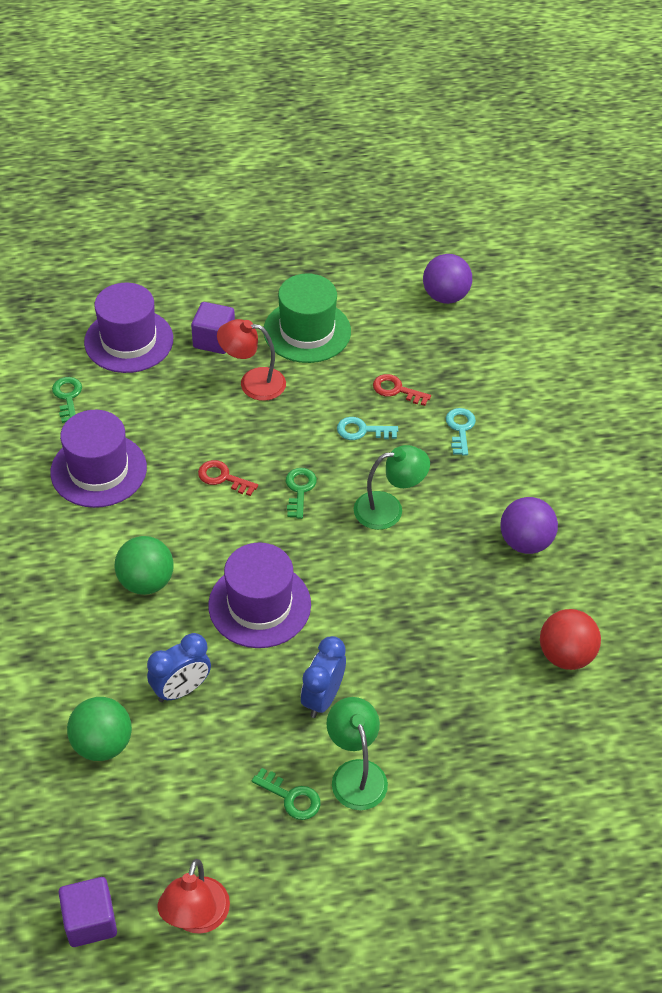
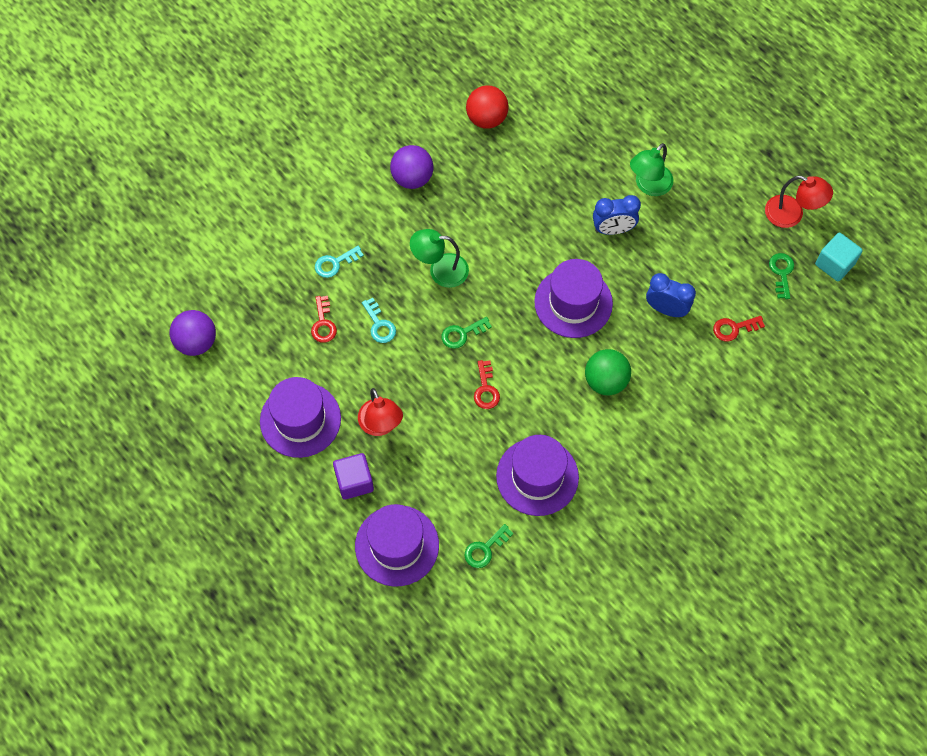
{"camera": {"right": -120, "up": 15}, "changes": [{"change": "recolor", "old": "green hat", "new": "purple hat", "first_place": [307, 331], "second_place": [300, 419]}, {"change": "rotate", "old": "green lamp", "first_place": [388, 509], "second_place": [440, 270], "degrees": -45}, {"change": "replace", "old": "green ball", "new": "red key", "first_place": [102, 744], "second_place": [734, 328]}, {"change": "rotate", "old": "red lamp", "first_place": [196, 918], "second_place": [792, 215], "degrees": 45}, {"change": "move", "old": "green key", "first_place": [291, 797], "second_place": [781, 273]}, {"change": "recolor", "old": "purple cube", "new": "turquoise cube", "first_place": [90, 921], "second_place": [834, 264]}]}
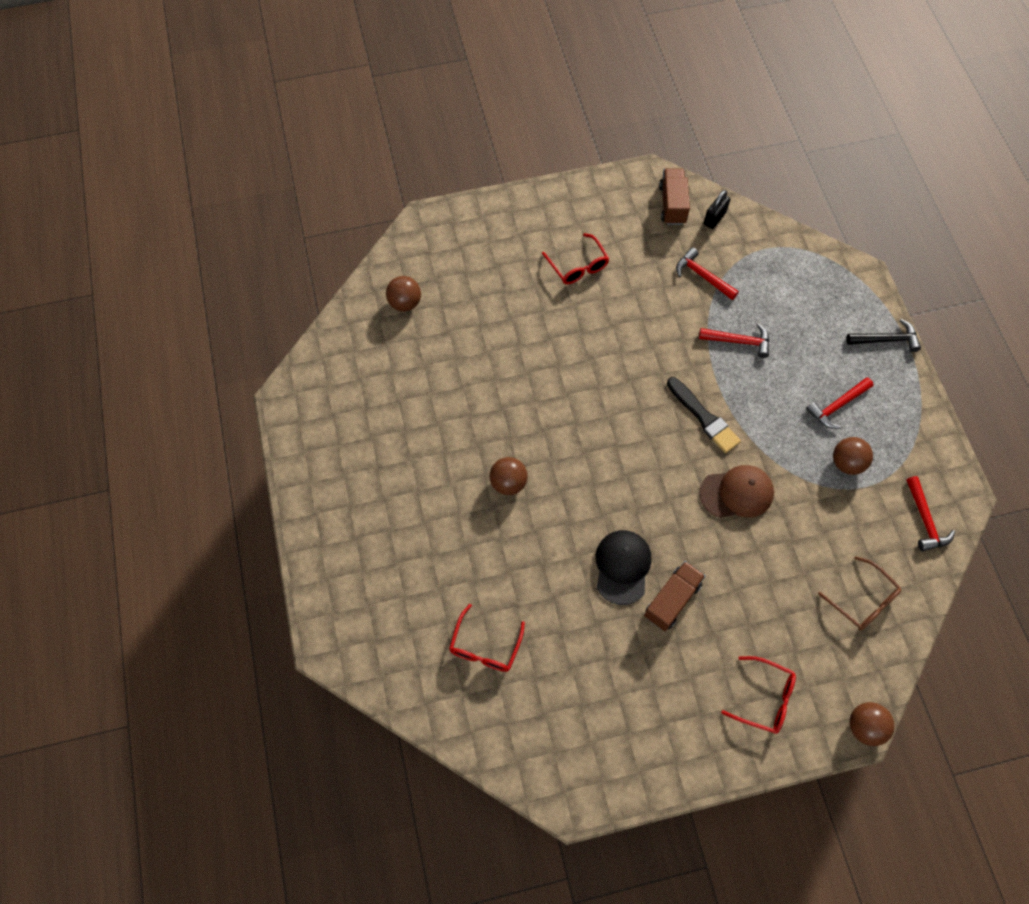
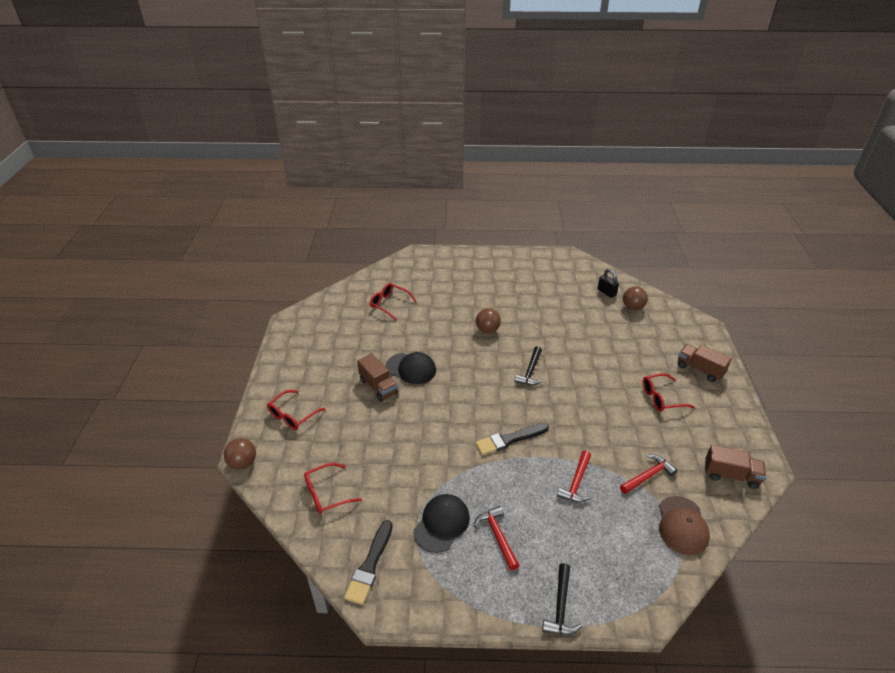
{"camera": {"right": 105, "up": -25}, "changes": [{"change": "recolor", "old": "brown glasses", "new": "red glasses", "first_place": [863, 600], "second_place": [326, 494]}, {"change": "replace", "old": "red hammer", "new": "black brush", "first_place": [925, 520], "second_place": [370, 565]}, {"change": "replace", "old": "brown ball", "new": "black cap", "first_place": [847, 463], "second_place": [441, 524]}, {"change": "insert", "new": "black hammer", "second_place": [530, 371]}, {"change": "move", "old": "black padlock", "first_place": [714, 218], "second_place": [606, 292]}, {"change": "move", "old": "brown cap", "first_place": [737, 493], "second_place": [682, 525]}, {"change": "insert", "new": "brown truck", "second_place": [700, 370]}]}
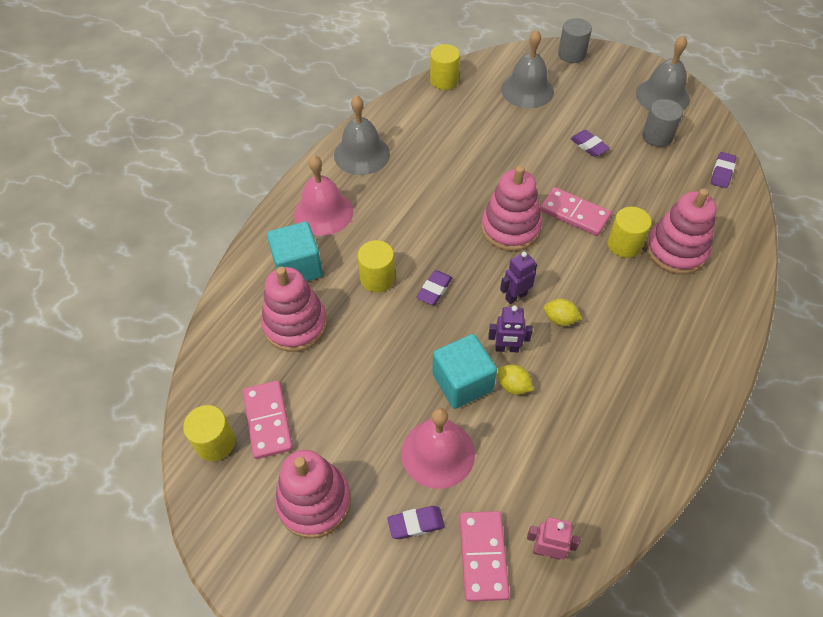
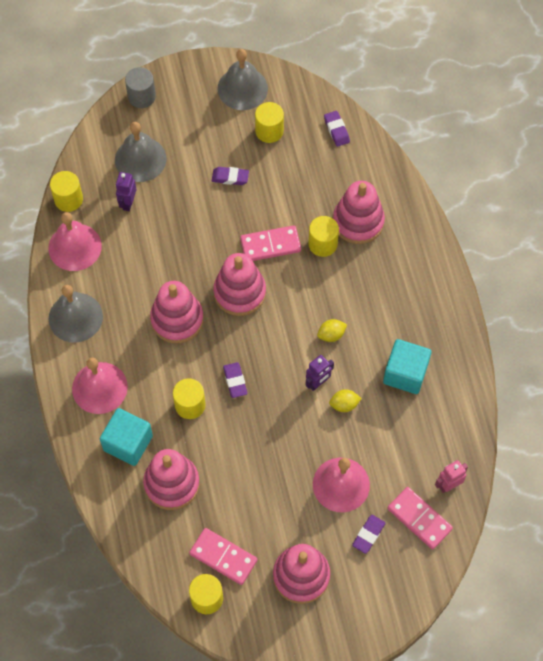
{"camera": {"right": -45, "up": 10}, "changes": [{"change": "insert", "new": "pink bell", "second_place": [75, 247]}, {"change": "move", "old": "purple robot", "first_place": [515, 296], "second_place": [128, 203]}, {"change": "insert", "new": "pink stacking toy", "second_place": [177, 319]}, {"change": "recolor", "old": "grey cylinder", "new": "yellow cylinder", "first_place": [657, 136], "second_place": [269, 131]}, {"change": "move", "old": "turquoise cube", "first_place": [462, 382], "second_place": [405, 373]}]}
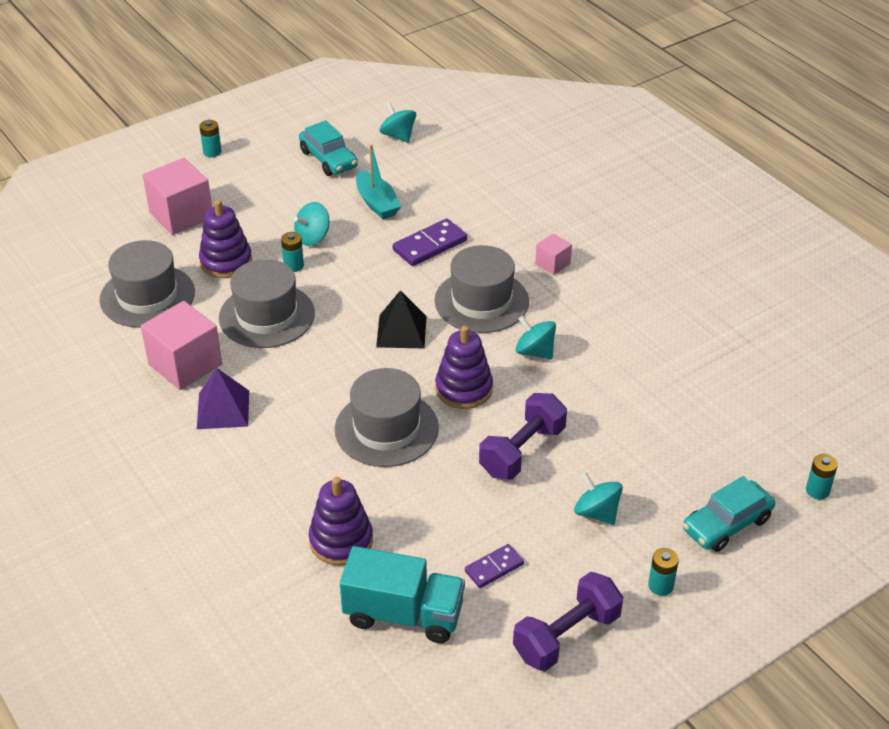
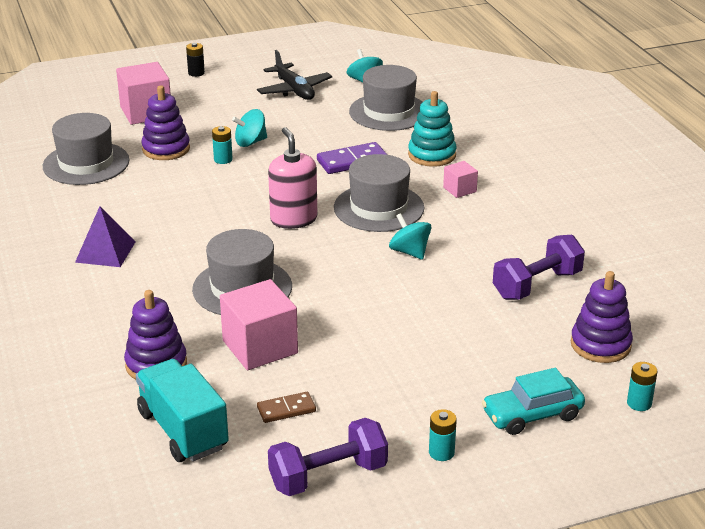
{"camera": {"right": 15, "up": -10}, "changes": [{"change": "rotate", "old": "turquoise truck", "first_place": [403, 614], "second_place": [183, 430], "degrees": -150}, {"change": "recolor", "old": "turquoise battery", "new": "black battery", "first_place": [212, 152], "second_place": [196, 73]}, {"change": "move", "old": "pink cube", "first_place": [185, 364], "second_place": [260, 347]}, {"change": "replace", "old": "turquoise car", "new": "black plane", "first_place": [328, 159], "second_place": [294, 90]}, {"change": "recolor", "old": "purple domino", "new": "brown domino", "first_place": [494, 567], "second_place": [286, 409]}, {"change": "replace", "old": "black pyramid", "new": "pink soap dispenser", "first_place": [401, 331], "second_place": [293, 219]}, {"change": "move", "old": "grey hat", "first_place": [267, 316], "second_place": [389, 112]}, {"change": "insert", "new": "turquoise stacking toy", "second_place": [432, 155]}, {"change": "move", "old": "purple dumbbell", "first_place": [522, 451], "second_place": [537, 285]}, {"change": "move", "old": "purple stacking toy", "first_place": [464, 389], "second_place": [600, 345]}, {"change": "delete", "old": "turquoise boat", "first_place": [377, 203]}, {"change": "delete", "old": "turquoise spinning top", "first_place": [596, 512]}]}
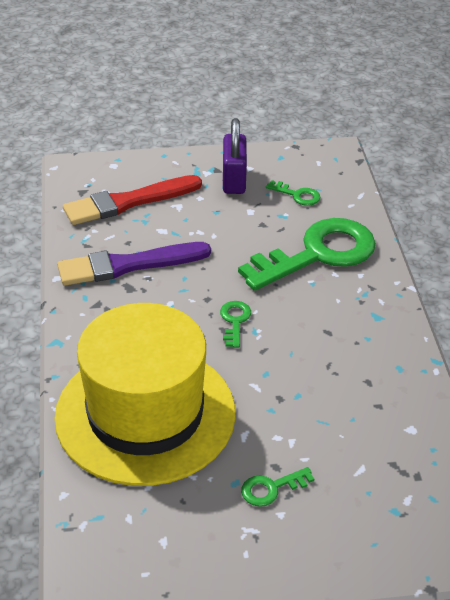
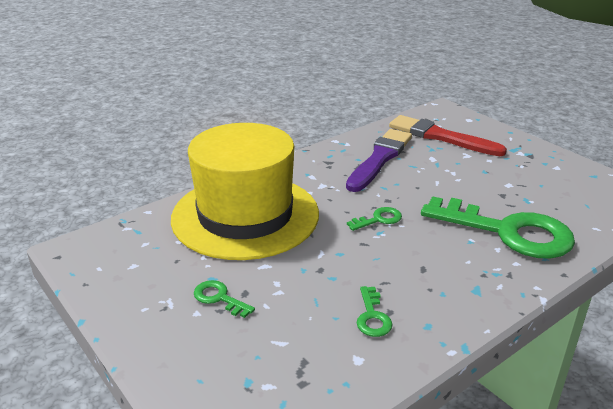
{"camera": {"right": 60, "up": -10}, "changes": [{"change": "rotate", "old": "purple brush", "first_place": [128, 265], "second_place": [380, 159], "degrees": 75}, {"change": "move", "old": "green key", "first_place": [297, 195], "second_place": [372, 316]}, {"change": "delete", "old": "purple padlock", "first_place": [234, 180]}]}
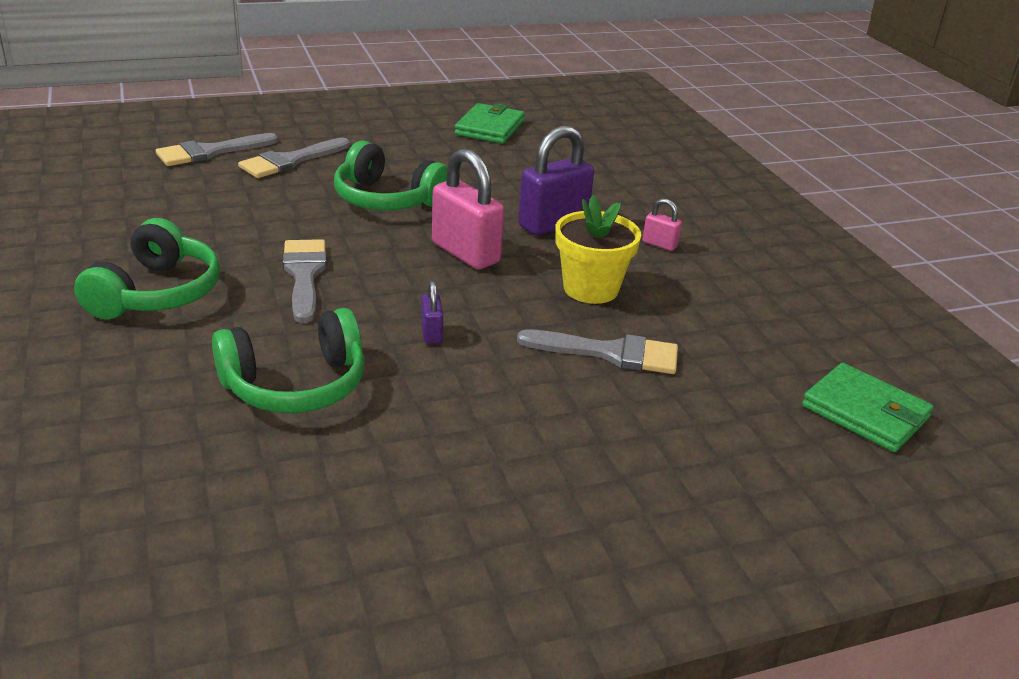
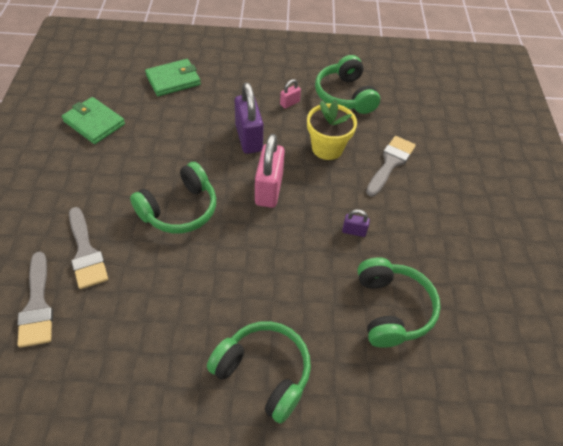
{"camera": {"right": -70, "up": 20}, "changes": [{"change": "move", "old": "green wallet", "first_place": [865, 412], "second_place": [173, 80]}, {"change": "rotate", "old": "pink padlock", "first_place": [465, 253], "second_place": [269, 189], "degrees": -60}, {"change": "insert", "new": "green headphones", "second_place": [345, 95]}, {"change": "delete", "old": "grey brush", "first_place": [304, 275]}]}
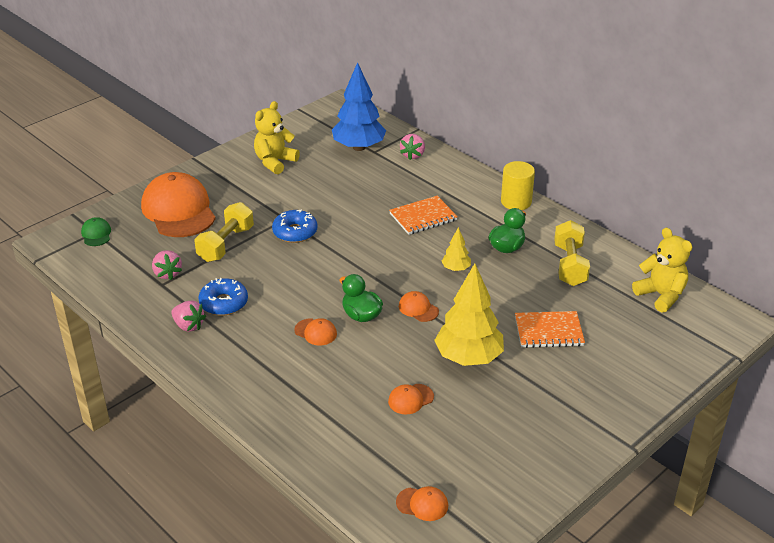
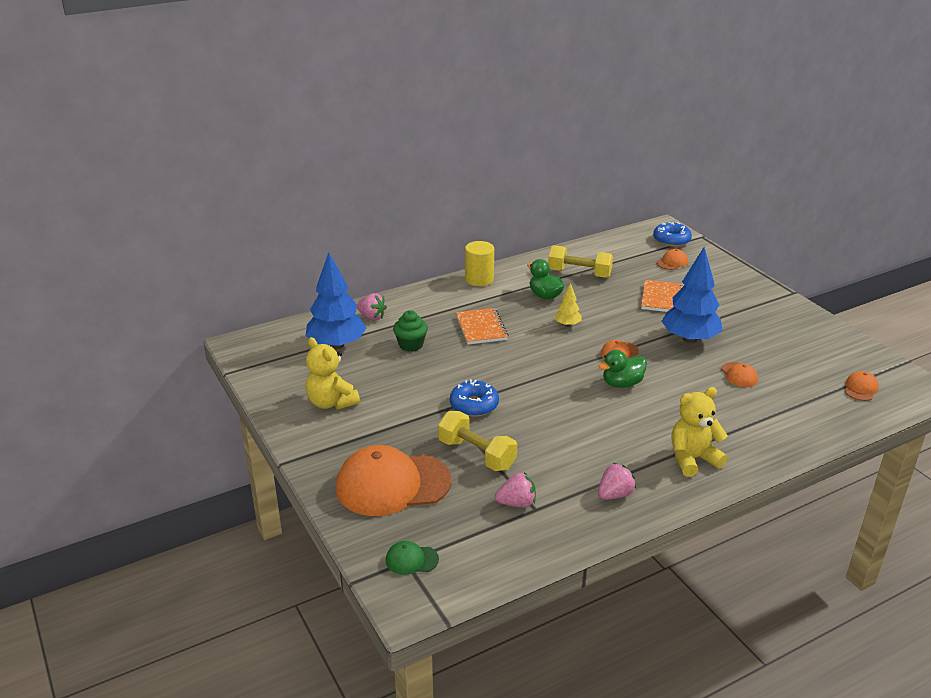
{"camera": {"right": -75, "up": -5}, "changes": [{"change": "insert", "new": "green cupcake", "second_place": [411, 345]}, {"change": "move", "old": "blue donut", "first_place": [224, 303], "second_place": [671, 240]}, {"change": "move", "old": "orange cap", "first_place": [315, 332], "second_place": [672, 262]}, {"change": "recolor", "old": "yellow tree", "new": "blue tree", "first_place": [468, 358], "second_place": [689, 339]}, {"change": "move", "old": "yellow teddy bear", "first_place": [661, 295], "second_place": [693, 459]}]}
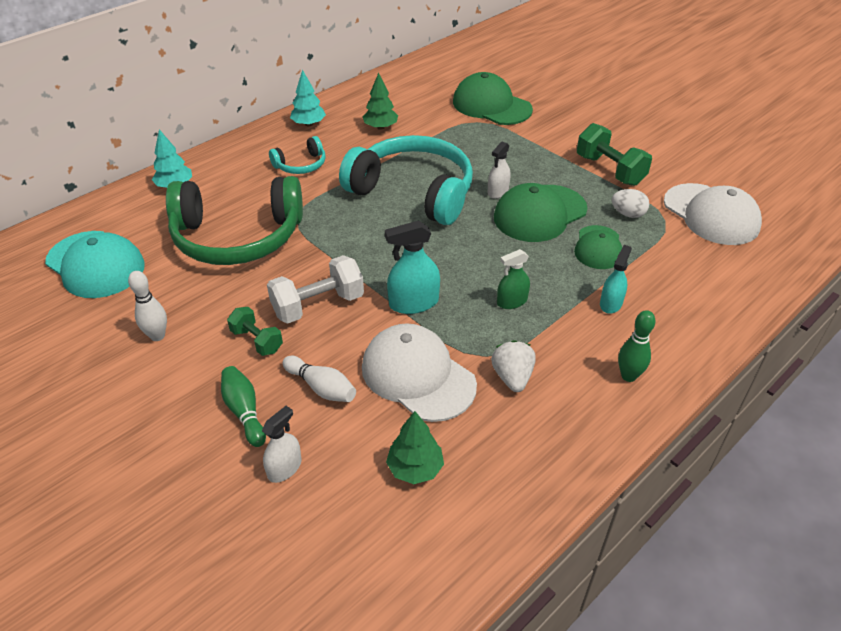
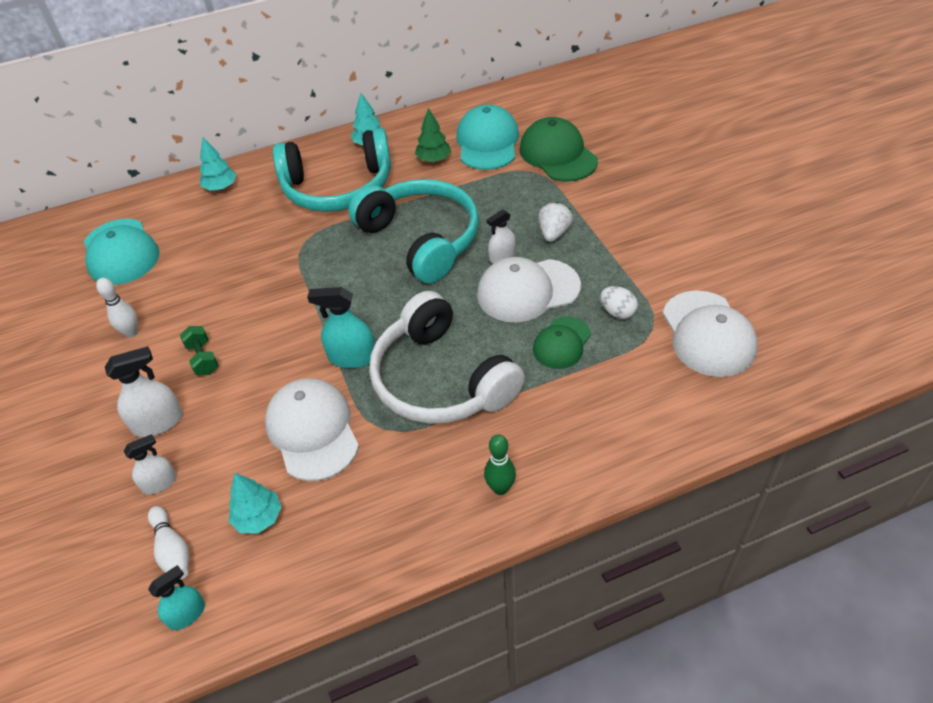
{"camera": {"right": 25, "up": 5}, "changes": [{"change": "replace", "old": "green bowling pin", "new": "white spray bottle", "first_place": [244, 411], "second_place": [158, 422]}, {"change": "move", "old": "white bowling pin", "first_place": [321, 387], "second_place": [172, 550]}, {"change": "move", "old": "turquoise spray bottle", "first_place": [611, 303], "second_place": [187, 614]}, {"change": "recolor", "old": "green tree", "new": "turquoise tree", "first_place": [415, 468], "second_place": [258, 517]}, {"change": "resize", "old": "turquoise headphones", "first_place": [301, 165], "second_place": [337, 187], "factor": 2.21}, {"change": "replace", "old": "green spray bottle", "new": "white headphones", "first_place": [512, 301], "second_place": [441, 379]}, {"change": "insert", "new": "turquoise cap", "second_place": [487, 142]}, {"change": "recolor", "old": "green cap", "new": "white cap", "first_place": [539, 213], "second_place": [527, 290]}, {"change": "move", "old": "white strawberry", "first_place": [512, 377], "second_place": [554, 233]}, {"change": "delete", "old": "green headphones", "first_place": [237, 237]}, {"change": "delete", "old": "white dumbbell", "first_place": [318, 305]}, {"change": "delete", "old": "green dumbbell", "first_place": [609, 170]}]}
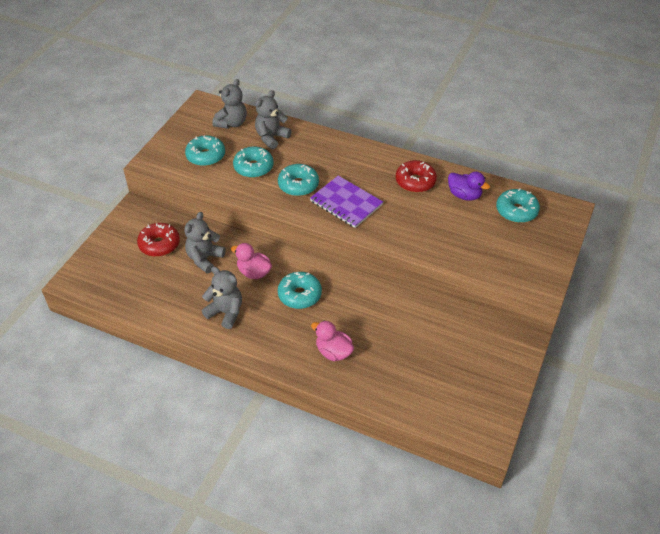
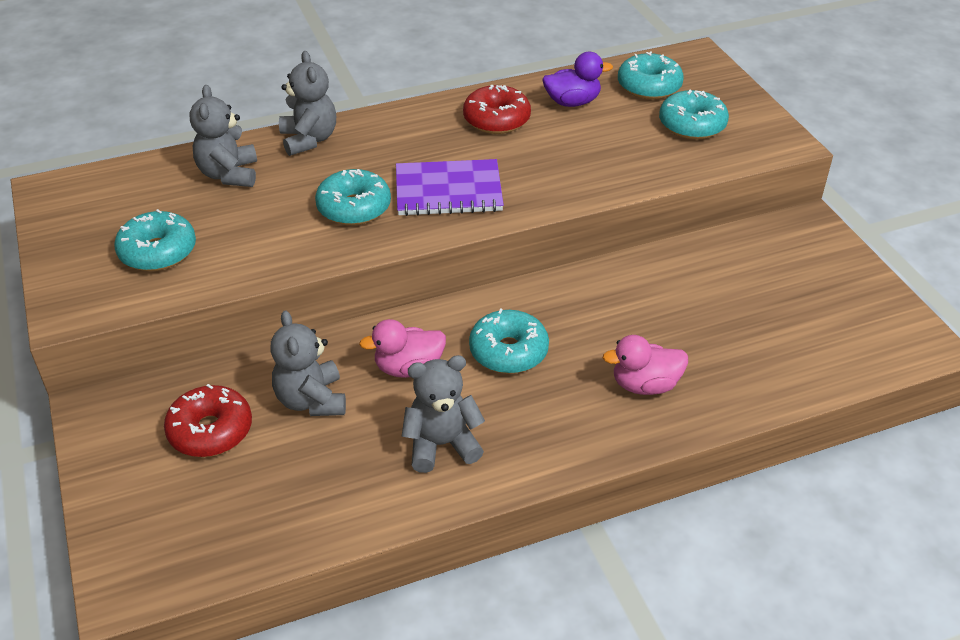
{"camera": {"right": -45, "up": -5}, "changes": [{"change": "move", "old": "grey teddy bear", "first_place": [232, 123], "second_place": [309, 140]}, {"change": "move", "old": "turquoise donut", "first_place": [253, 167], "second_place": [692, 125]}]}
